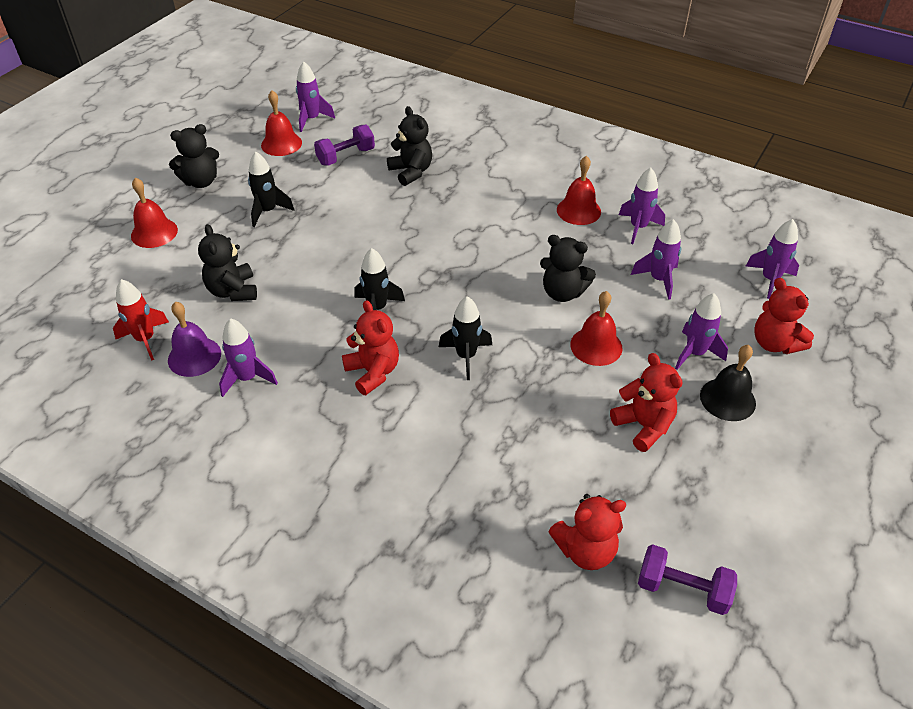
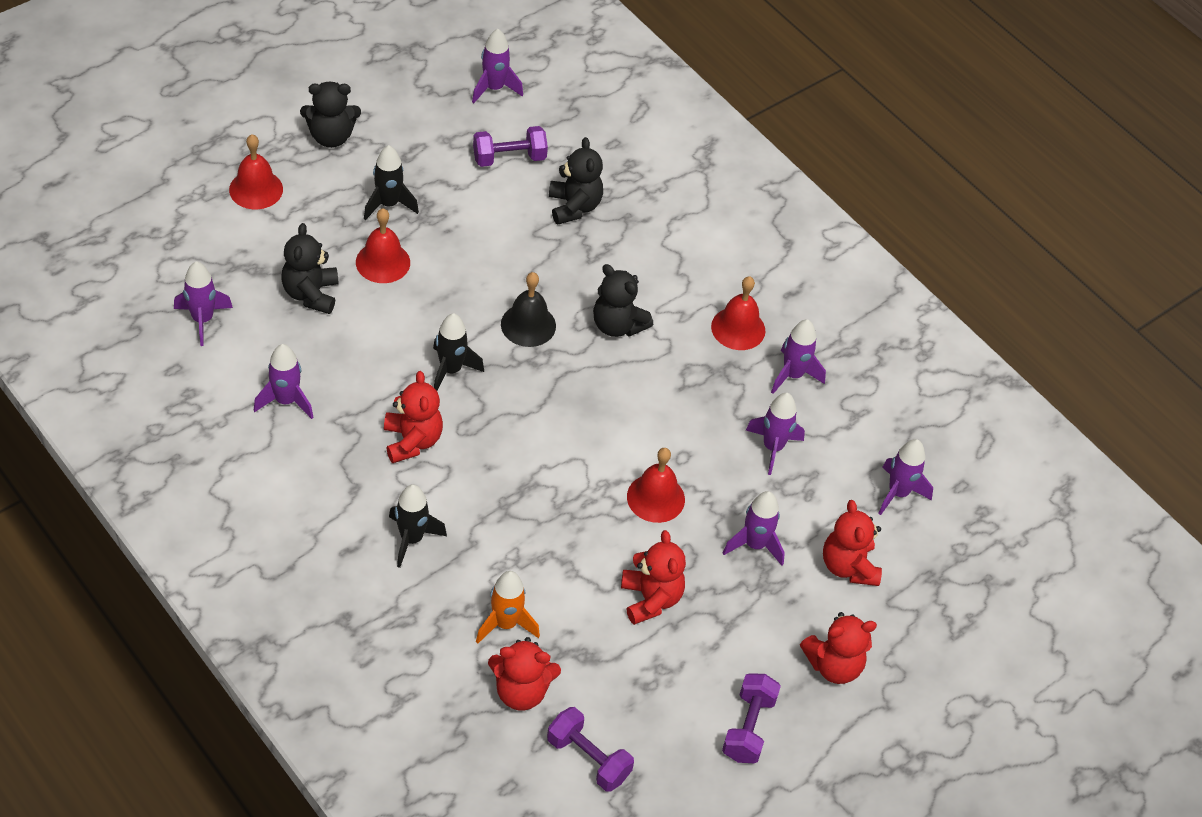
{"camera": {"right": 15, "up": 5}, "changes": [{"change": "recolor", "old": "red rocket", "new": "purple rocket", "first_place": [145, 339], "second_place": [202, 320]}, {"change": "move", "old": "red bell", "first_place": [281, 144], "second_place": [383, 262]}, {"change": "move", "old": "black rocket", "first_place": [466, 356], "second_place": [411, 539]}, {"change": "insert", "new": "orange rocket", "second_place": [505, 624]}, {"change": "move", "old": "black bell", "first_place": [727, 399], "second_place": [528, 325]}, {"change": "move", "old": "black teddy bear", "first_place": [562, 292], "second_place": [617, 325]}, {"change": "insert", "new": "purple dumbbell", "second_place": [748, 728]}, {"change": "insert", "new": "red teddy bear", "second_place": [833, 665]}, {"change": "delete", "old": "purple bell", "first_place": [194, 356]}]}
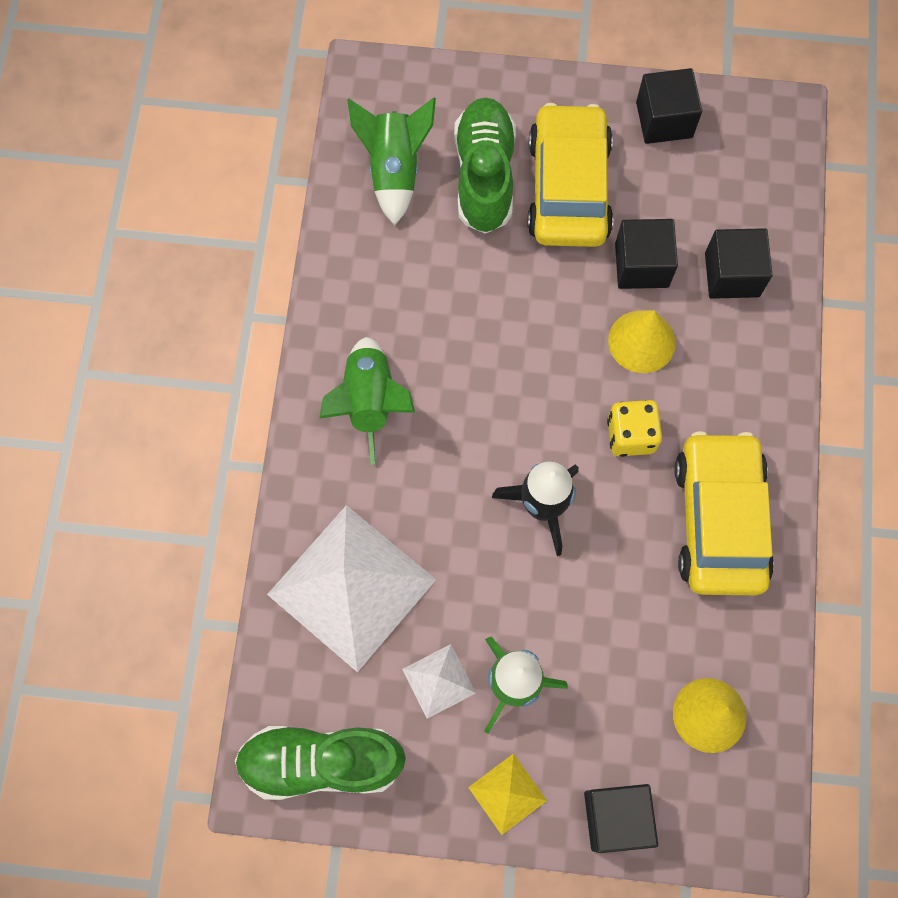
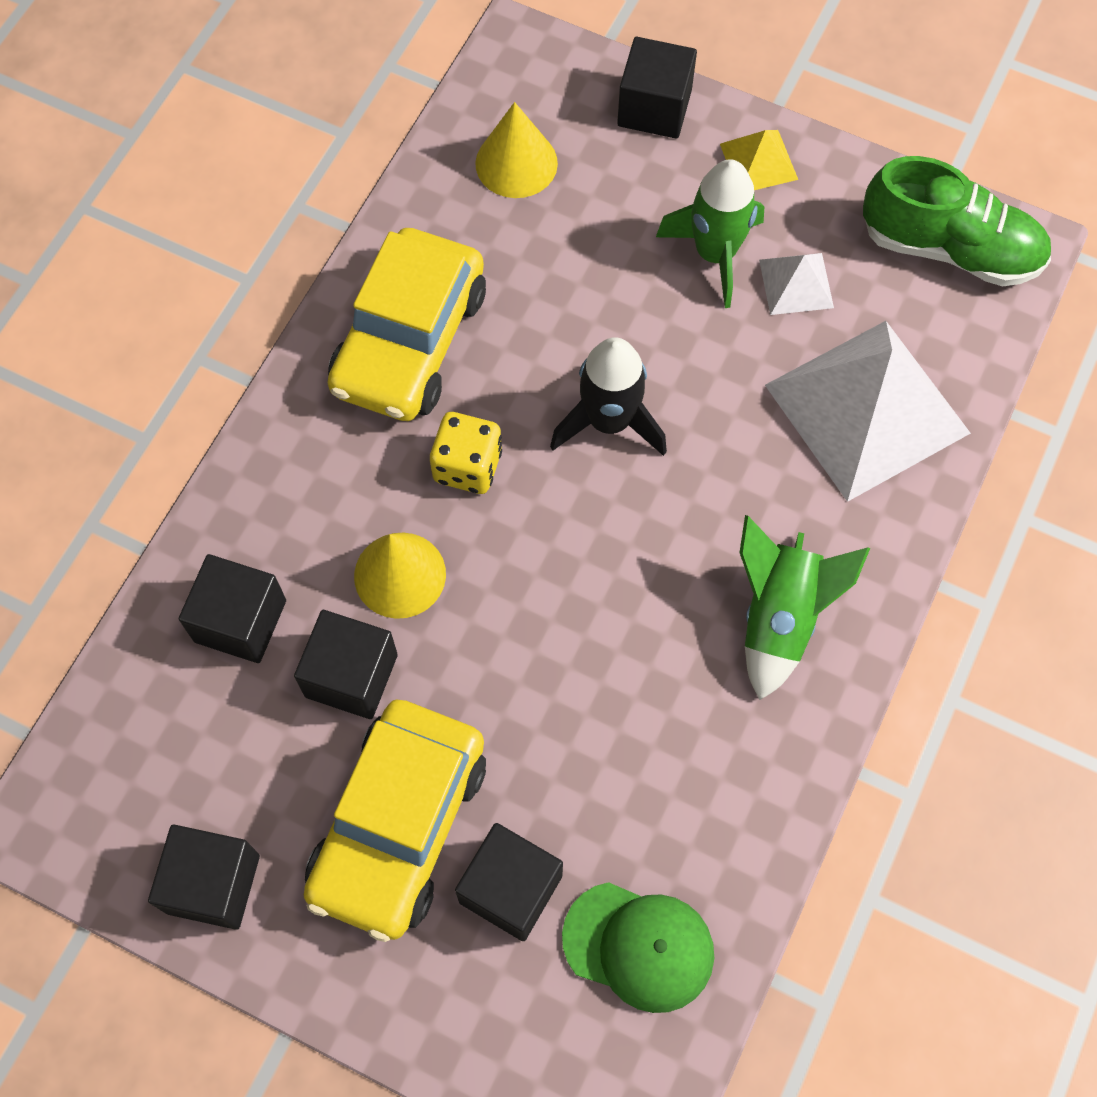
{"camera": {"right": -160, "up": -5}, "changes": [{"change": "replace", "old": "green shoe", "new": "black cube", "first_place": [484, 175], "second_place": [510, 889]}, {"change": "replace", "old": "green rocket", "new": "green cap", "first_place": [394, 170], "second_place": [639, 946]}]}
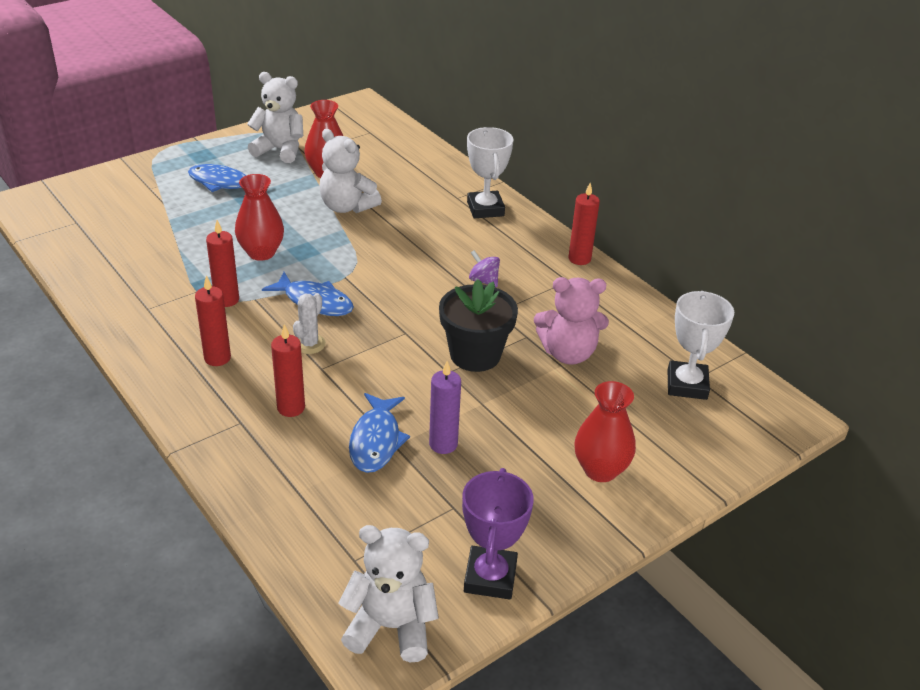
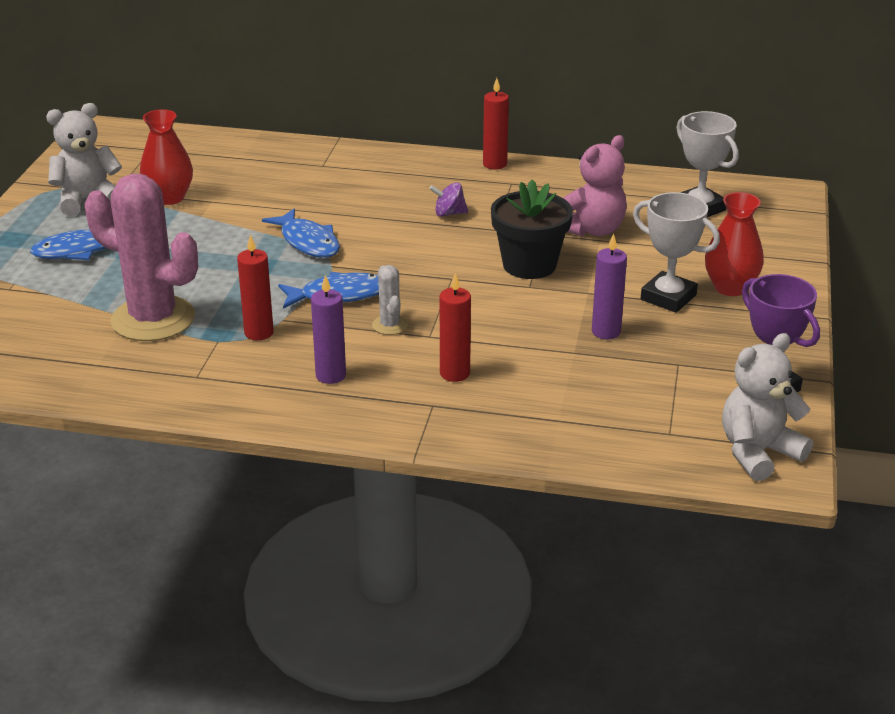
{"camera": {"right": -40, "up": -5}, "changes": [{"change": "insert", "new": "pink cactus", "second_place": [153, 319]}, {"change": "move", "old": "blue fish", "first_place": [376, 441], "second_place": [308, 242]}, {"change": "recolor", "old": "red candle", "new": "purple candle", "first_place": [217, 358], "second_place": [330, 375]}, {"change": "move", "old": "white trophy", "first_place": [485, 209], "second_place": [668, 297]}, {"change": "delete", "old": "red vase", "first_place": [261, 252]}, {"change": "delete", "old": "white teddy bear", "first_place": [347, 207]}]}
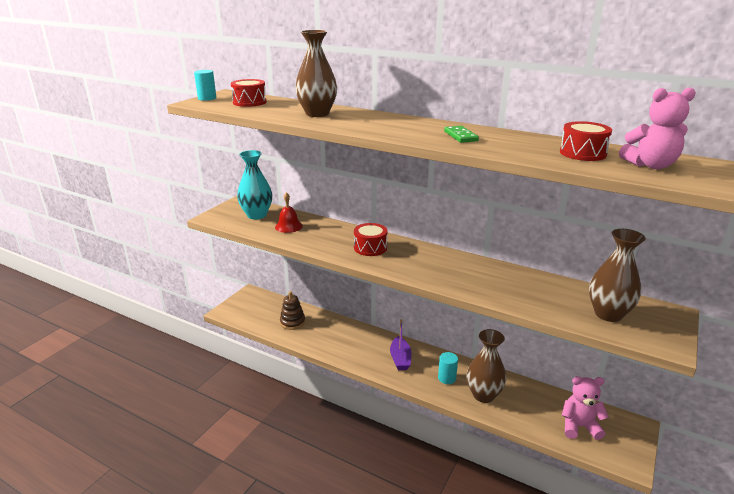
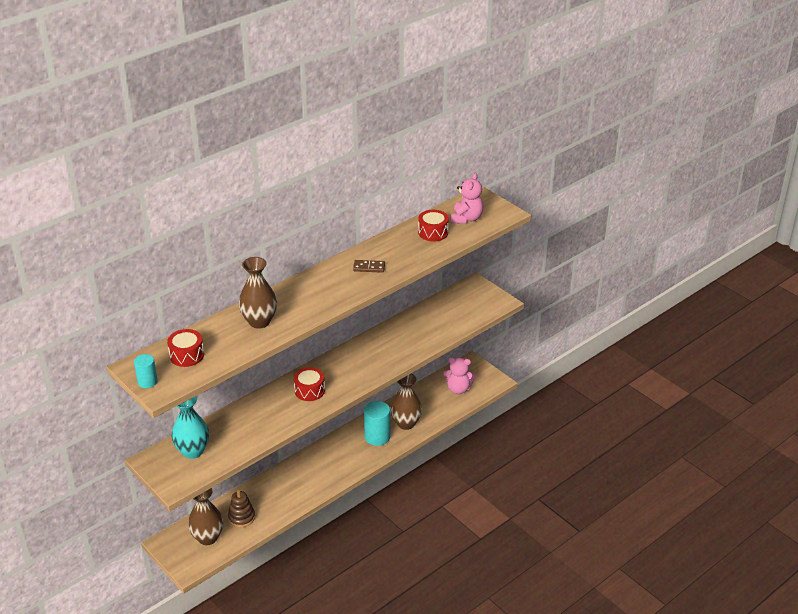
{"camera": {"right": -70, "up": 10}, "changes": [{"change": "move", "old": "brown vase", "first_place": [608, 314], "second_place": [207, 538]}, {"change": "recolor", "old": "green domino", "new": "brown domino", "first_place": [460, 136], "second_place": [369, 267]}, {"change": "resize", "old": "turquoise cylinder", "first_place": [447, 378], "second_place": [377, 437], "factor": 1.66}, {"change": "rotate", "old": "pink teddy bear", "first_place": [579, 426], "second_place": [458, 389], "degrees": -105}, {"change": "delete", "old": "red bell", "first_place": [288, 226]}, {"change": "delete", "old": "purple boat", "first_place": [400, 359]}]}
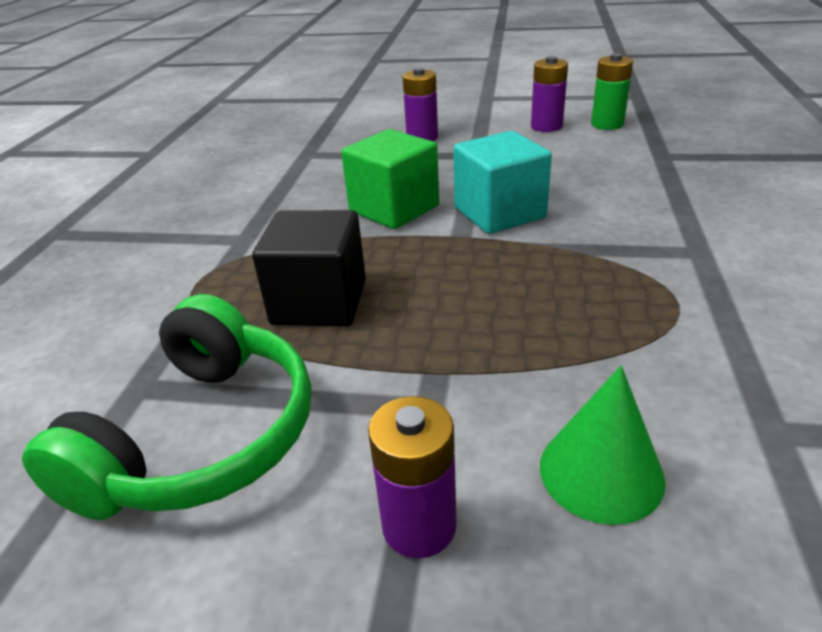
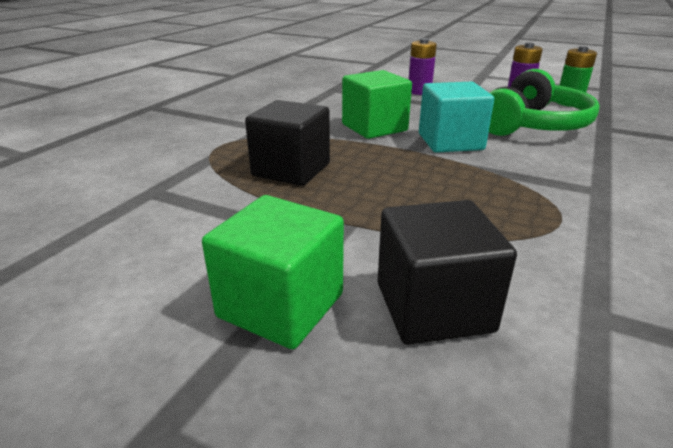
{"camera": {"right": 15, "up": -5}, "changes": [{"change": "replace", "old": "purple battery", "new": "green cube", "first_place": [419, 526], "second_place": [281, 305]}, {"change": "replace", "old": "green cone", "new": "black cube", "first_place": [601, 472], "second_place": [433, 307]}, {"change": "move", "old": "green headphones", "first_place": [202, 438], "second_place": [533, 125]}]}
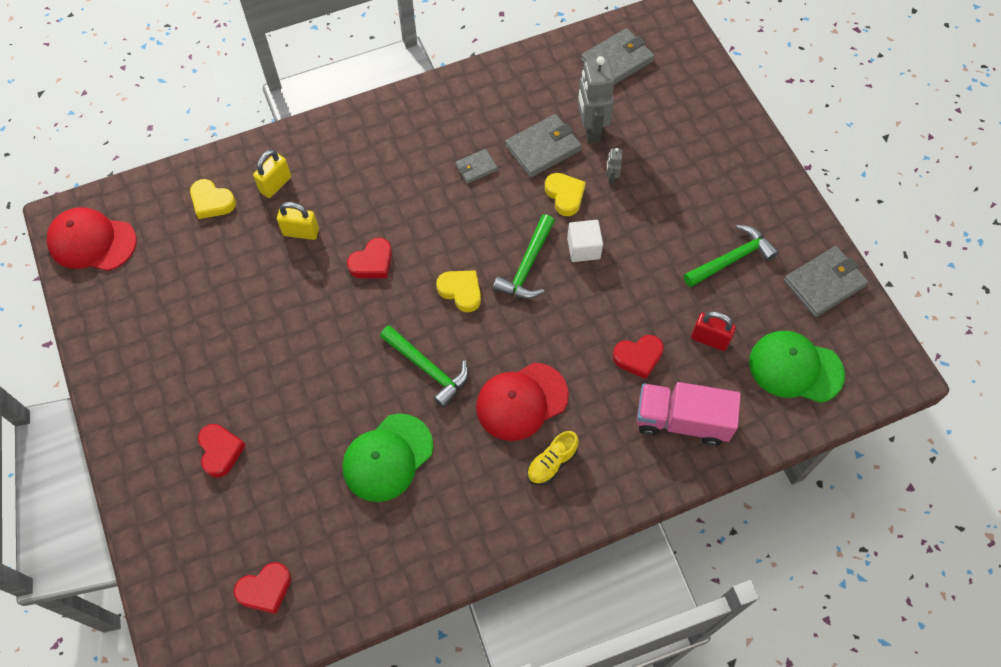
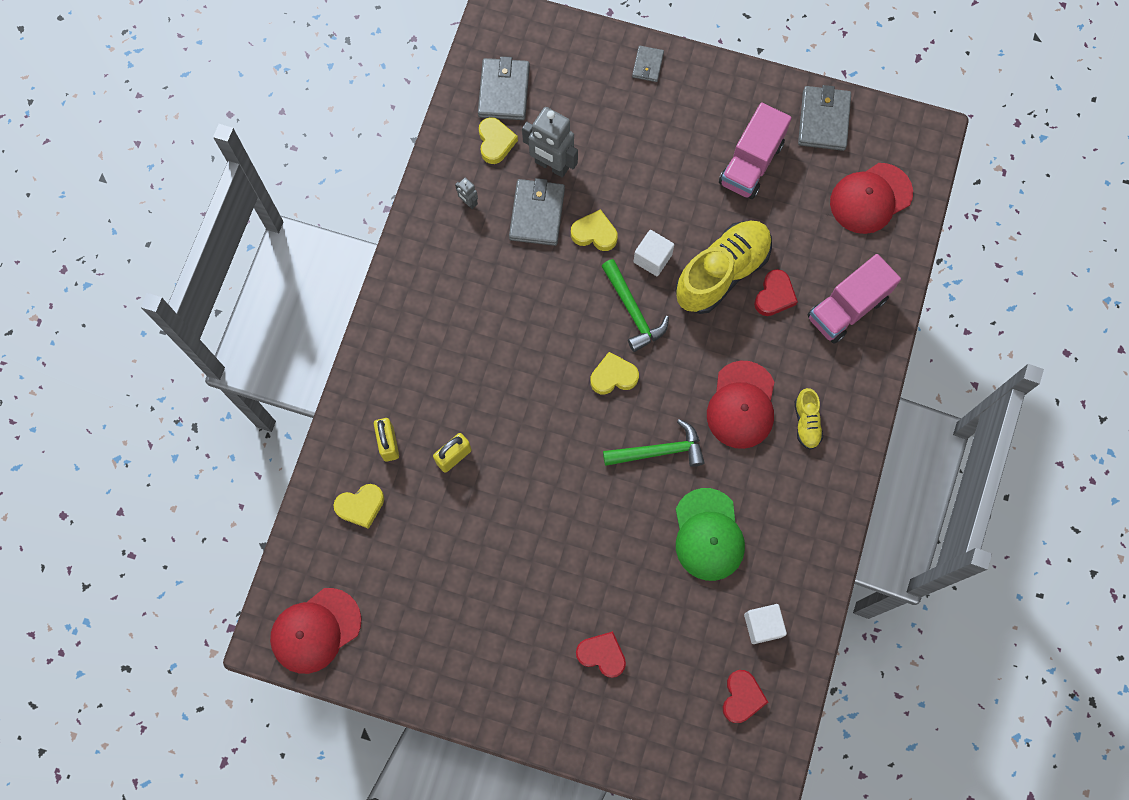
{"camera": {"right": -50, "up": 10}, "changes": [{"change": "move", "old": "grey robot", "first_place": [611, 178], "second_place": [468, 202]}, {"change": "insert", "new": "yellow heart", "second_place": [495, 142]}, {"change": "move", "old": "grey wallet", "first_place": [476, 167], "second_place": [647, 65]}, {"change": "insert", "new": "yellow shoe", "second_place": [722, 273]}, {"change": "replace", "old": "green hammer", "new": "pink truck", "first_place": [732, 259], "second_place": [751, 163]}, {"change": "insert", "new": "white cube", "second_place": [762, 625]}, {"change": "recolor", "old": "green cap", "new": "red cap", "first_place": [795, 368], "second_place": [870, 198]}, {"change": "delete", "old": "red heart", "first_place": [372, 262]}, {"change": "delete", "old": "red padlock", "first_place": [709, 339]}]}
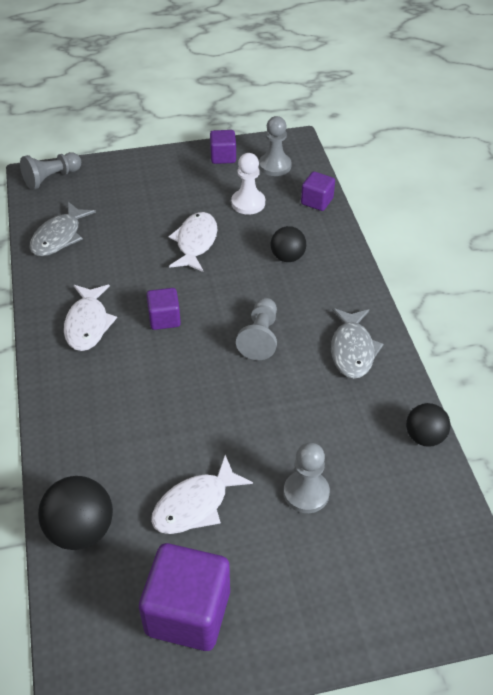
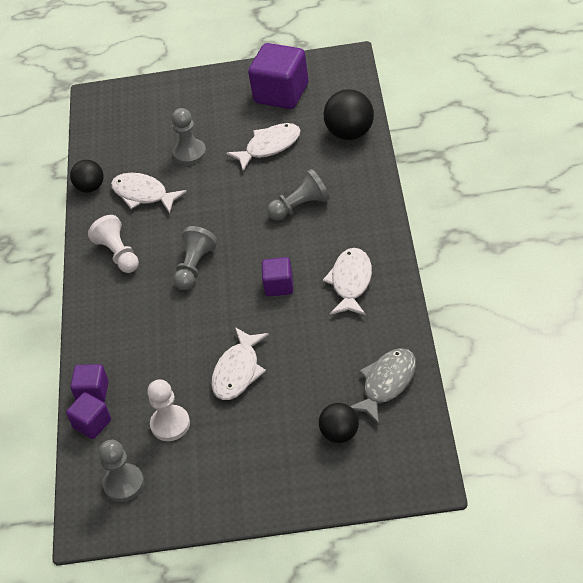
{"camera": {"right": -165, "up": 0}, "changes": [{"change": "move", "old": "purple cube", "first_place": [223, 157], "second_place": [93, 392]}, {"change": "replace", "old": "grey fish", "new": "white pawn", "first_place": [352, 350], "second_place": [118, 254]}, {"change": "insert", "new": "white fish", "second_place": [143, 194]}, {"change": "move", "old": "grey pawn", "first_place": [51, 178], "second_place": [300, 206]}, {"change": "move", "old": "black ball", "first_place": [287, 257], "second_place": [340, 434]}]}
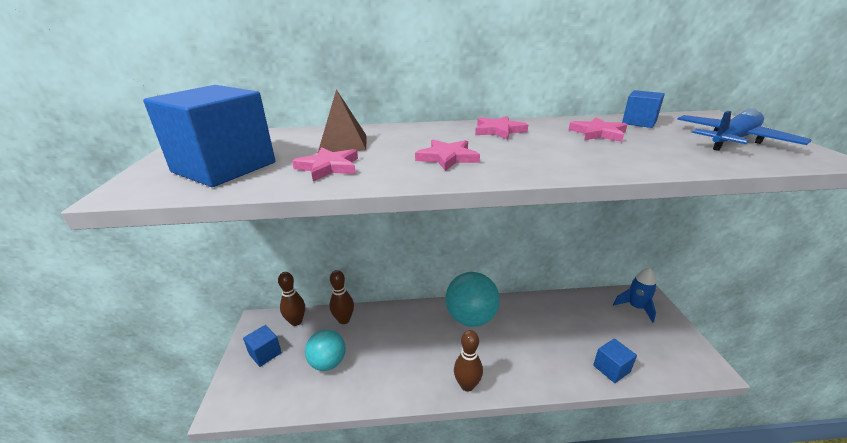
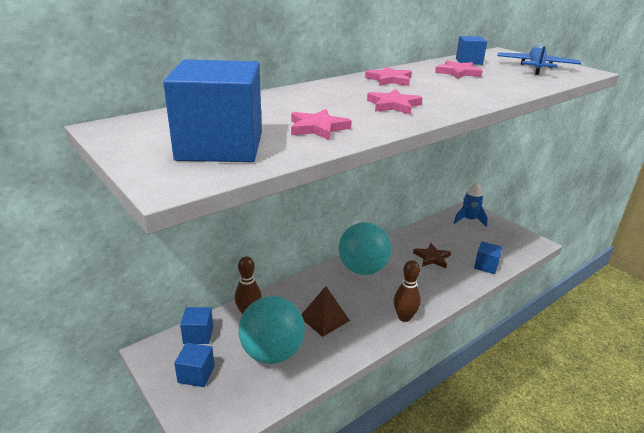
{"camera": {"right": -35, "up": 0}, "changes": [{"change": "replace", "old": "brown bowling pin", "new": "blue cube", "first_place": [296, 321], "second_place": [198, 335]}, {"change": "resize", "old": "turquoise ball", "first_place": [328, 363], "second_place": [272, 353], "factor": 1.52}, {"change": "move", "old": "brown pyramid", "first_place": [343, 143], "second_place": [324, 318]}, {"change": "insert", "new": "brown star", "second_place": [432, 258]}]}
